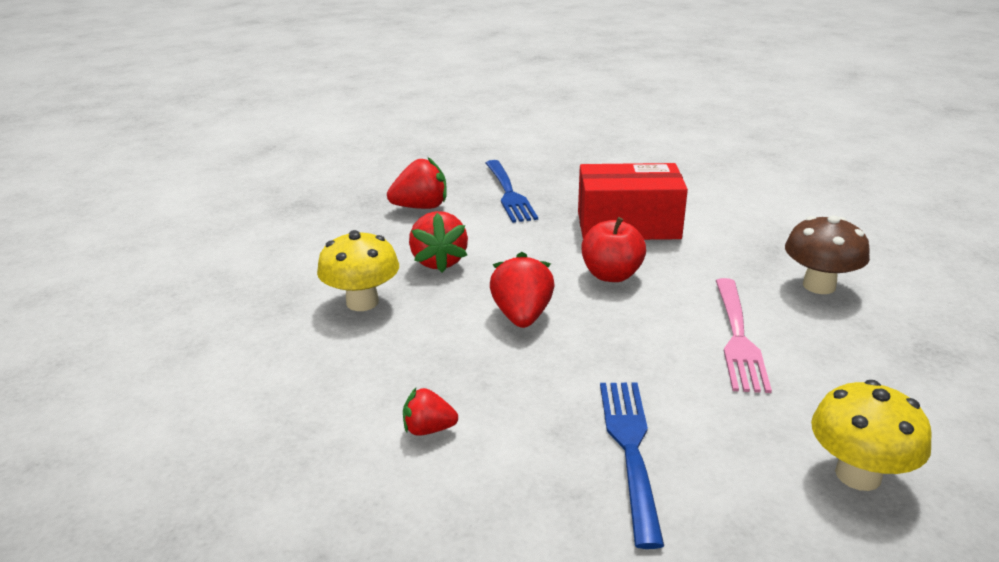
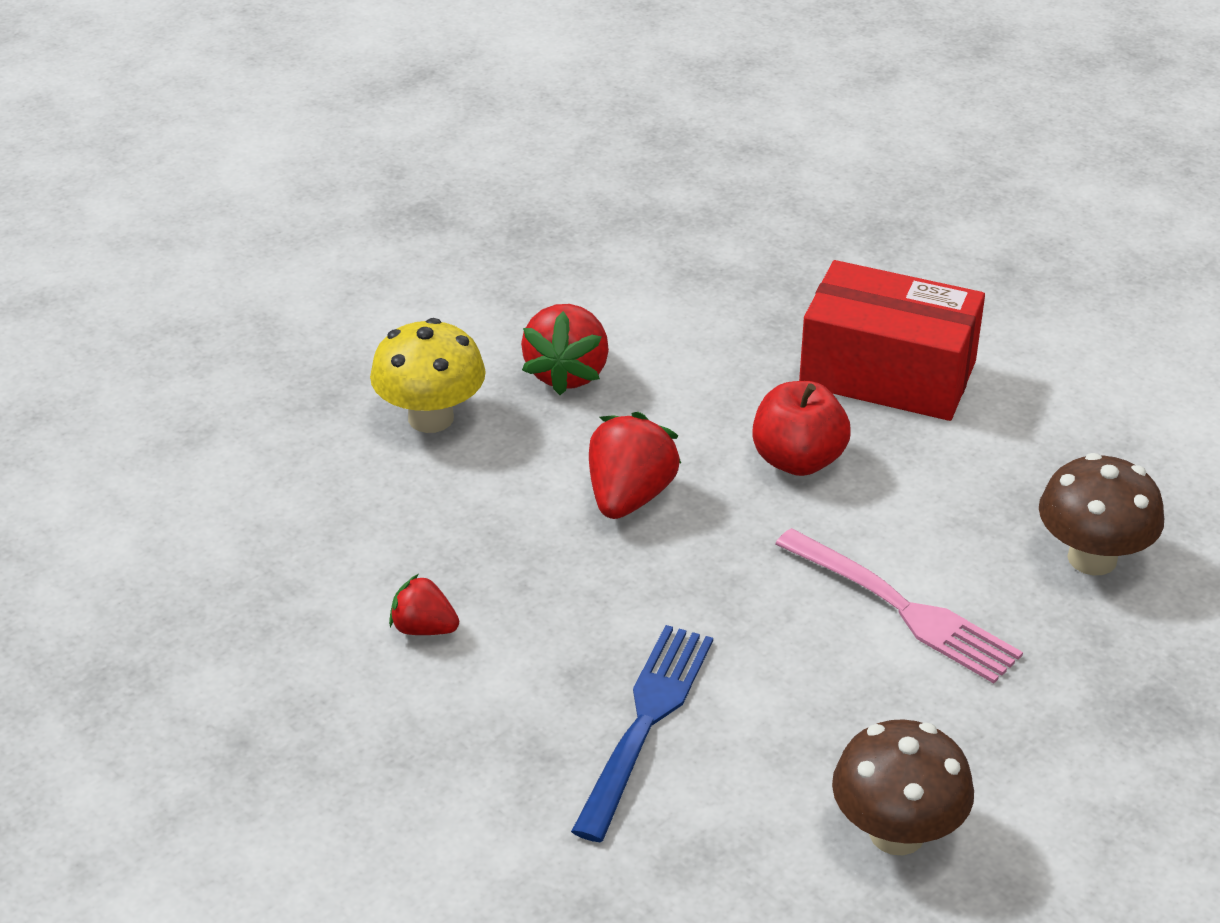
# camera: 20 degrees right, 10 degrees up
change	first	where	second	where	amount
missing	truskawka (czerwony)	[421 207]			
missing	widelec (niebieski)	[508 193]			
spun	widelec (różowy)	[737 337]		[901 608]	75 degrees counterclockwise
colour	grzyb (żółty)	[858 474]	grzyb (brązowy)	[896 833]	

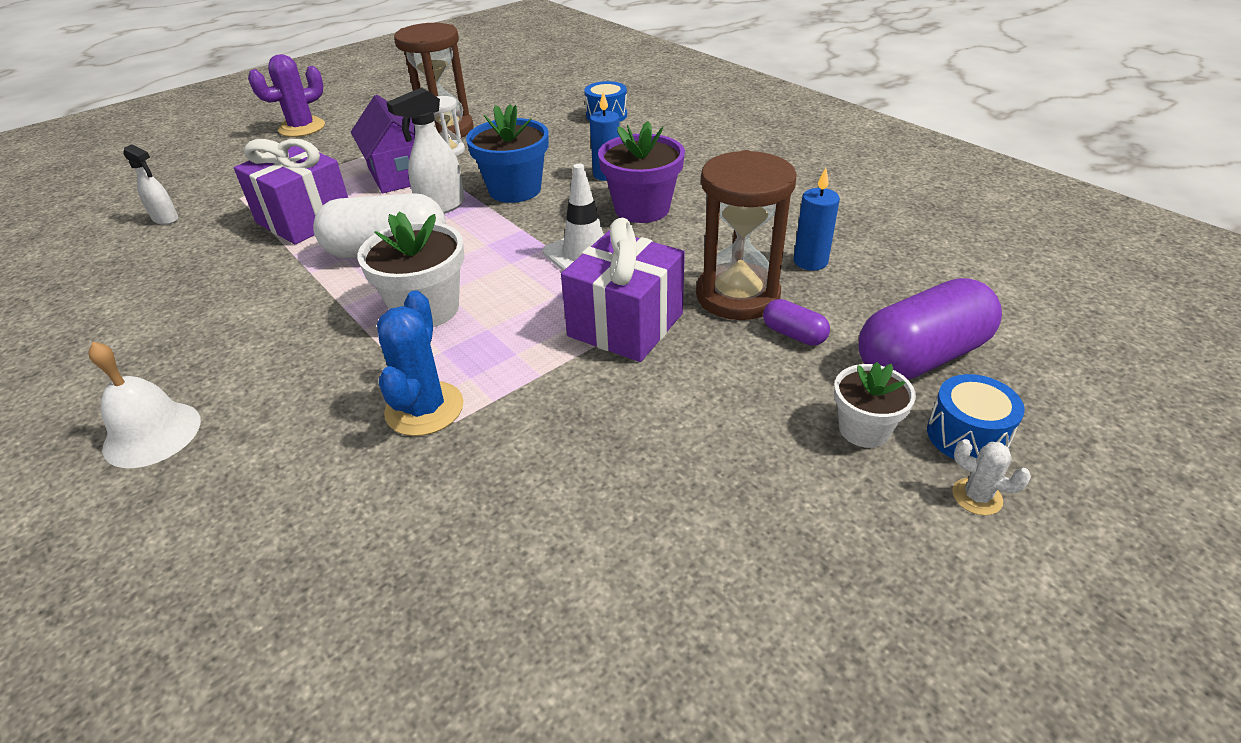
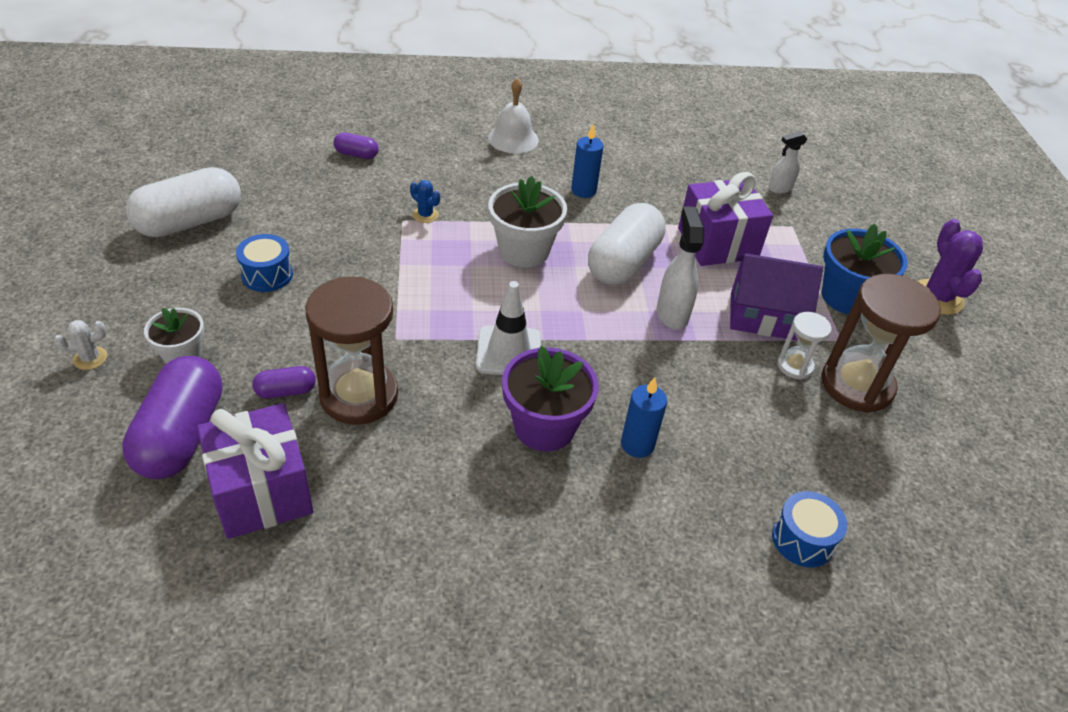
# camera: 120 degrees right, 5 degrees up
change	first	where	second	where	amount
size	kaktus (niebieski)	[424 409]		[425 215]	x0.52
relocated	doniczka (niebieski)	[515 190]		[847 297]	
relocated	prezent (fioletowy)	[625 325]		[261 492]	
relocated	świeca (niebieski)	[810 261]		[583 190]	
relocated	bęben (niebieski)	[967 436]		[267 275]	
appeared			kapsułka (biały)	[190 222]	
appeared			kapsułka (fioletowy)	[356 154]	

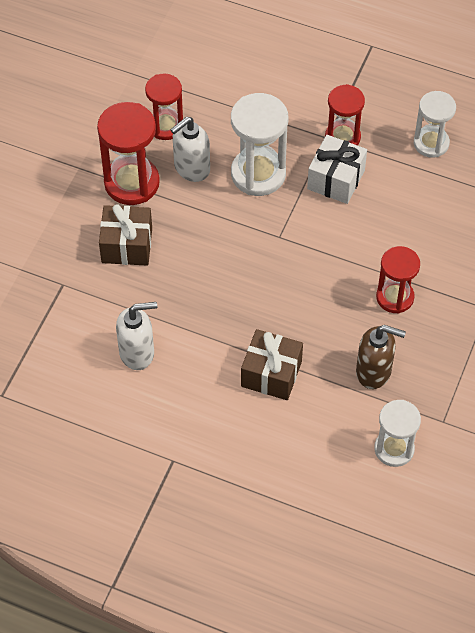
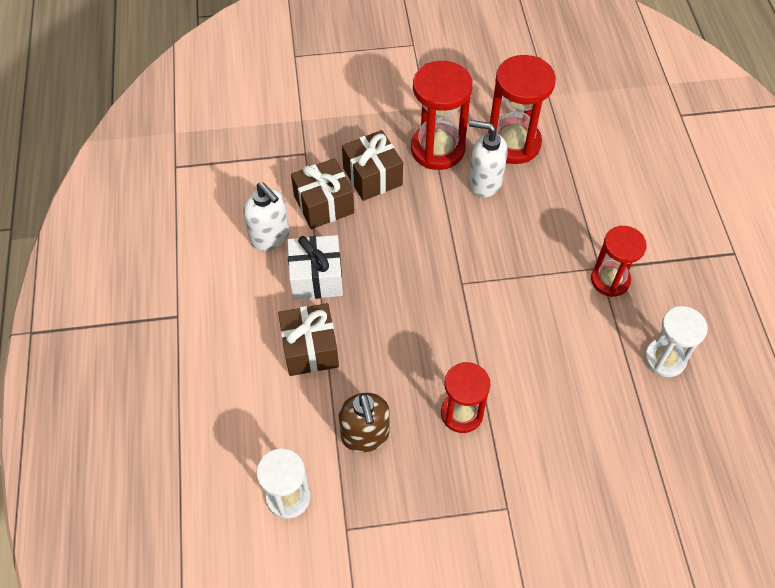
# camera: 60 degrees right, 0 degrees up
change	first	where	second	where	amount
size	klepsydra (czerwony)	[165 126]		[513 143]	x1.52
missing	klepsydra (biały)	[258 174]			
relocated	prezent (biały)	[336 179]		[316 277]	
appeared			prezent (brązowy)	[324 204]	

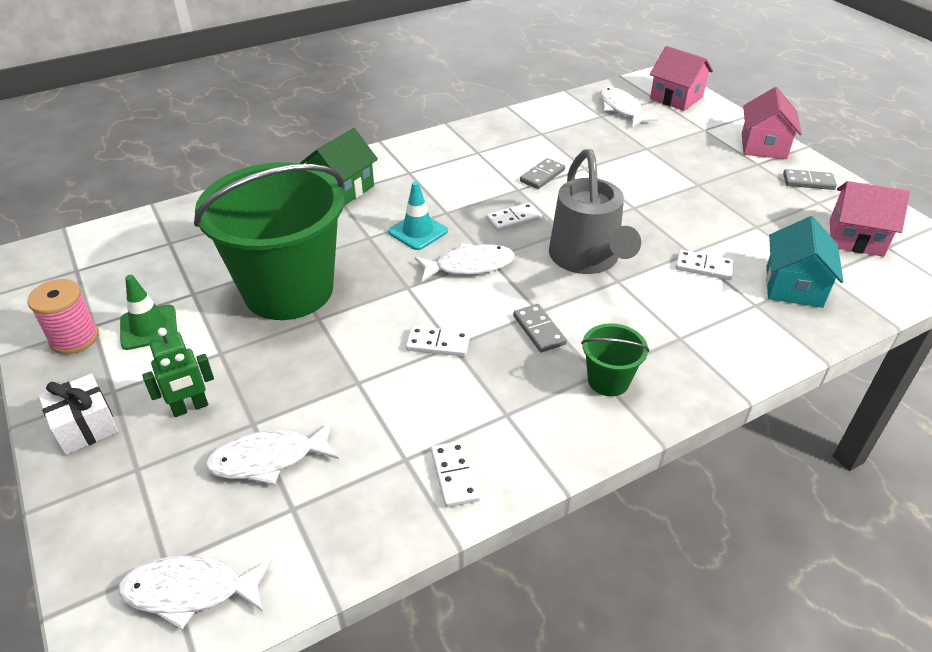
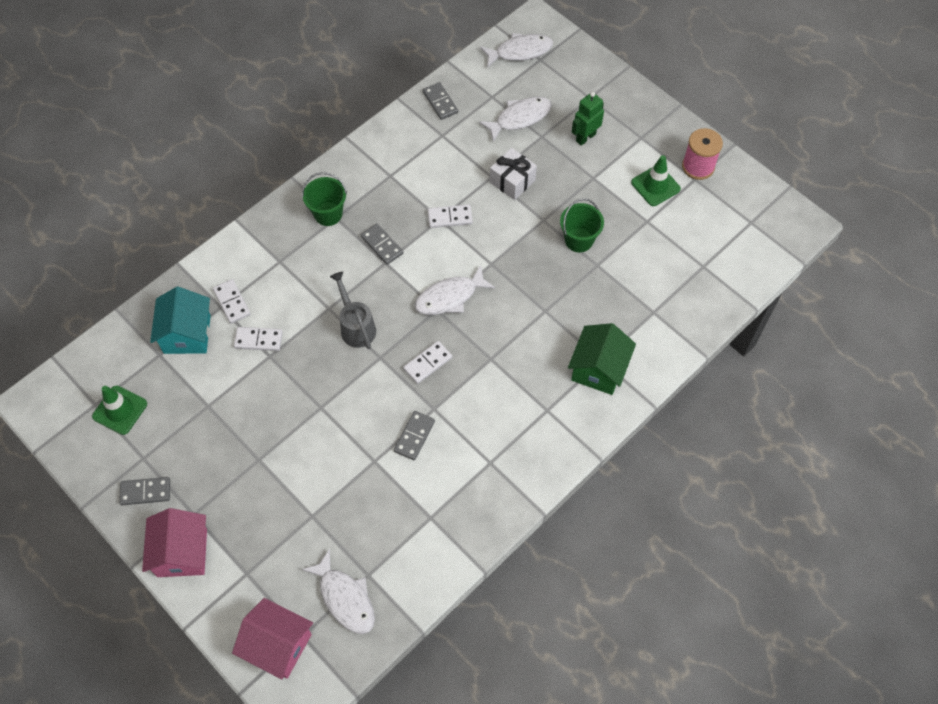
# camera: 165 degrees right, 20 degrees up
change	first	where	second	where	amount
relocated	prezent (biały)	[85 426]		[512 181]	
size	wiadro (zielony)	[288 290]		[579 240]	x0.41
missing	pachołek (turkusowy)	[418 231]			
relocated	kostka domina (biały)	[455 475]		[232 302]	
size	konewka (szary)	[586 259]		[356 326]	x0.59
exchanged	domek (różowy)	[856 238]	pachołek (zielony)	[120 410]	
appeared			kostka domina (szary)	[440 102]	

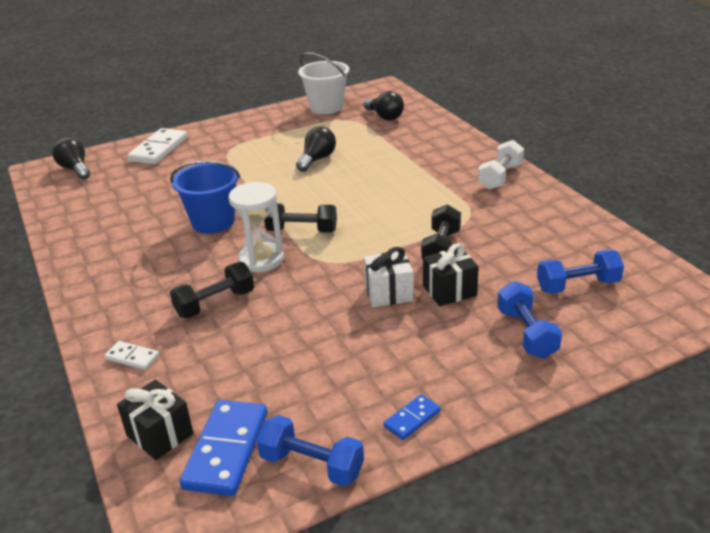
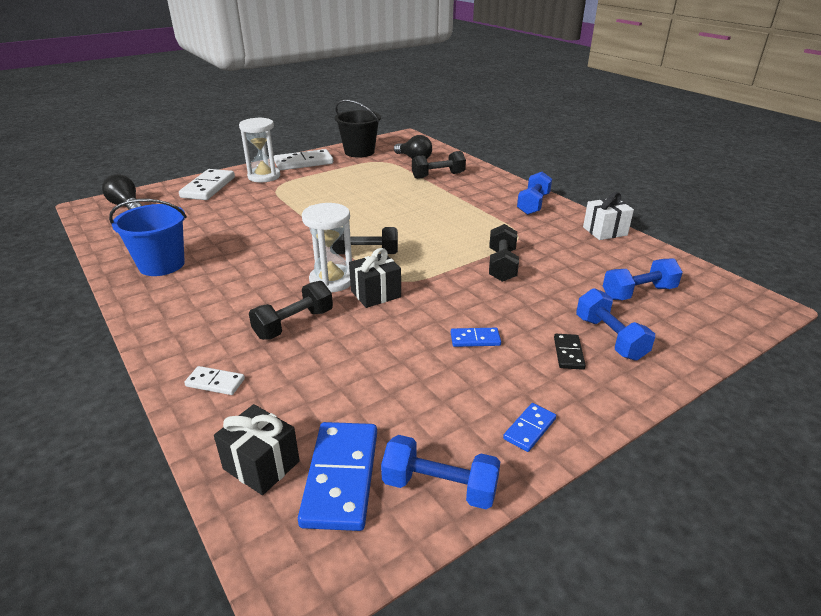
# camera: 10 degrees left, 0 degrees up
change	first	where	second	where	amount
relocated	wiadro (niebieski)	[213 222]		[162 265]	
missing	żarówka (czarny)	[317 159]			
colour	wiadro (biały)	[326 107]	wiadro (czarny)	[359 152]	
relocated	prezent (biały)	[389 293]		[605 231]	
relocated	prezent (czarny)	[449 291]		[375 294]	
colour	hantel (biały)	[500 177]	hantel (niebieski)	[533 204]	
appeared			klepsydra (biały)	[264 176]	
appeared			kostka domina (biały)	[303 163]	
appeared			hantel (czarny)	[438 175]	
appeared			kostka domina (niebieski)	[475 339]	
appeared			kostka domina (czarny)	[568 353]	

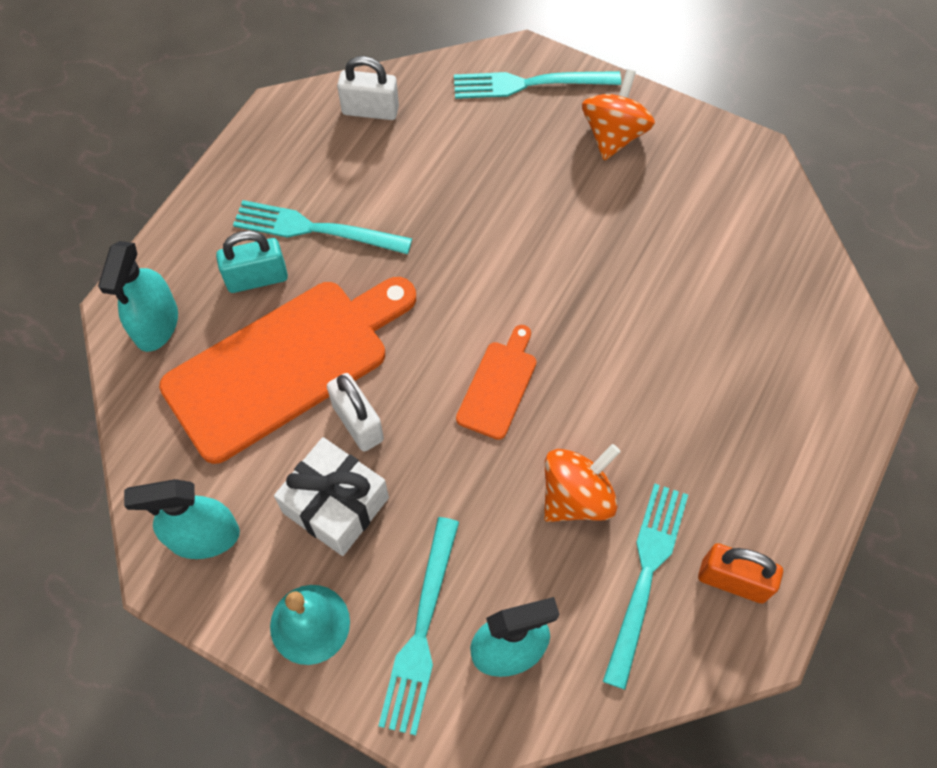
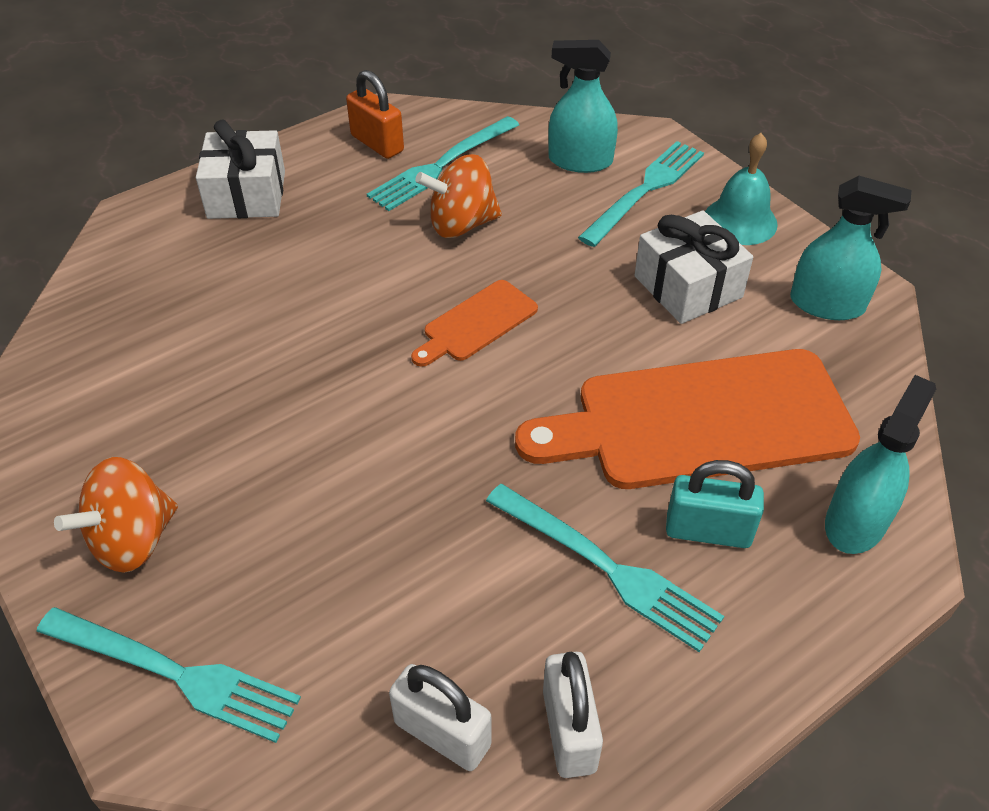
# camera: 155 degrees left, 15 degrees down
change	first	where	second	where	amount
relocated	kłódka (biały)	[358 423]		[569 730]	
appeared			prezent (biały)	[246 194]	

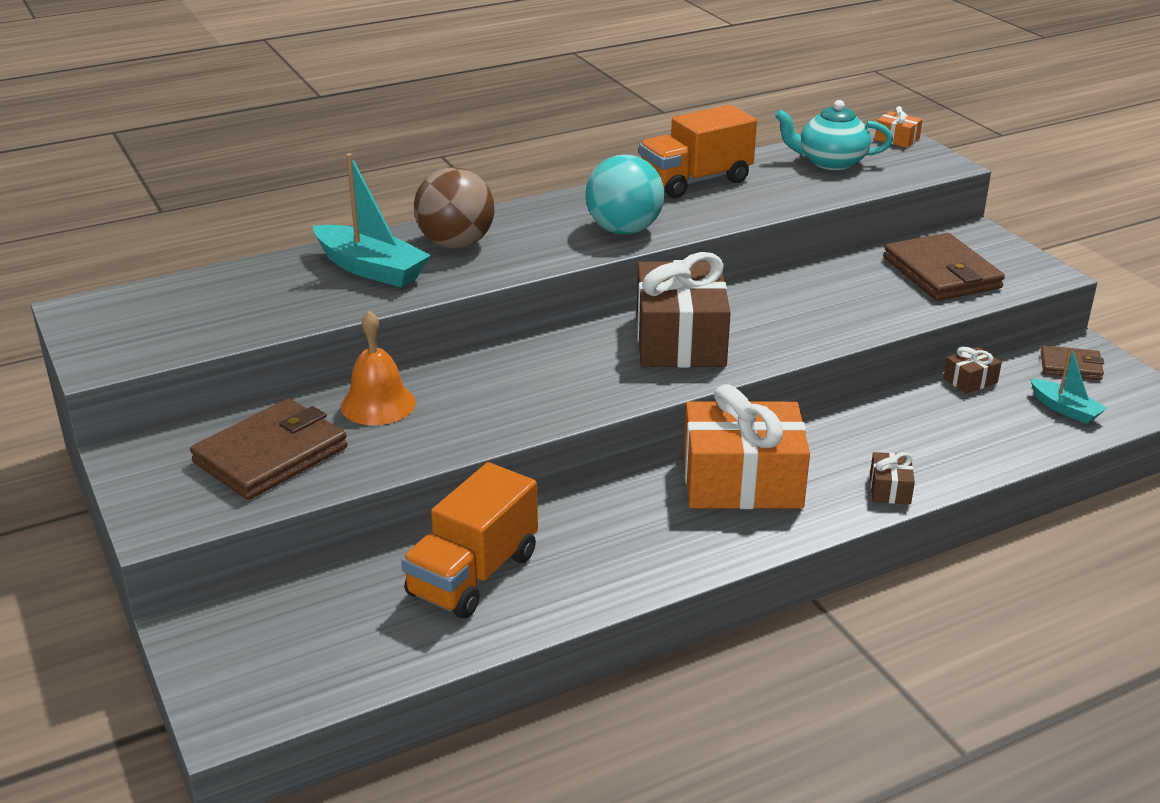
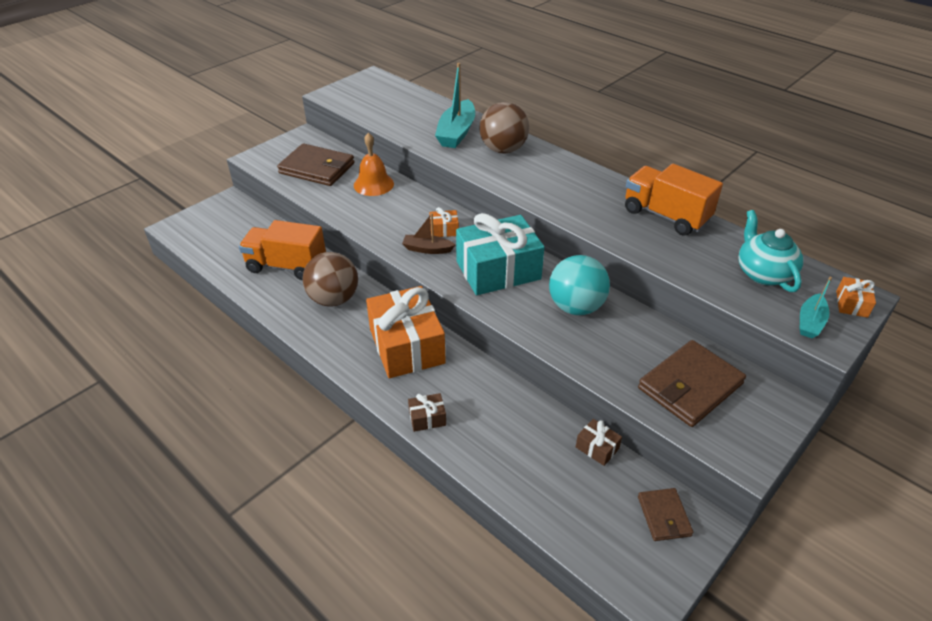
# camera: 70 degrees right, 10 degrees up
change	first	where	second	where	amount
relocated	piłka (turkusowy)	[624 230]		[576 307]	
colour	prezent (brązowy)	[680 340]	prezent (turkusowy)	[498 270]	
relocated	łódka (turkusowy)	[1065 409]		[810 322]	
appeared			piłka (brązowy)	[334 299]	
appeared			łódka (brązowy)	[427 249]	
appeared			prezent (pomarańczowy)	[444 230]	

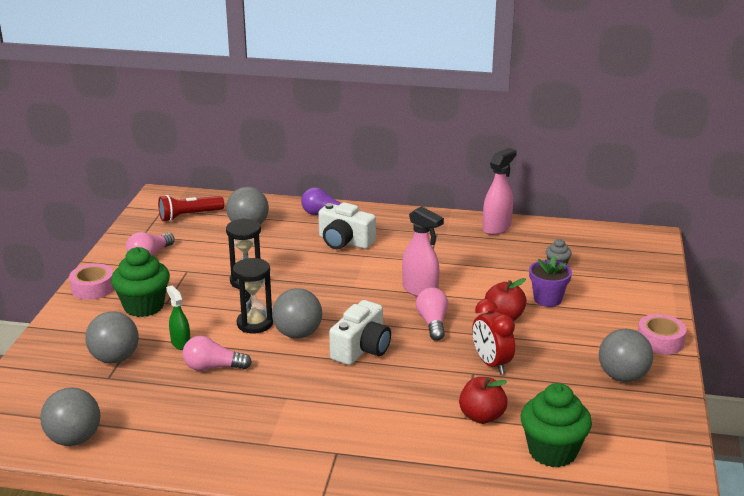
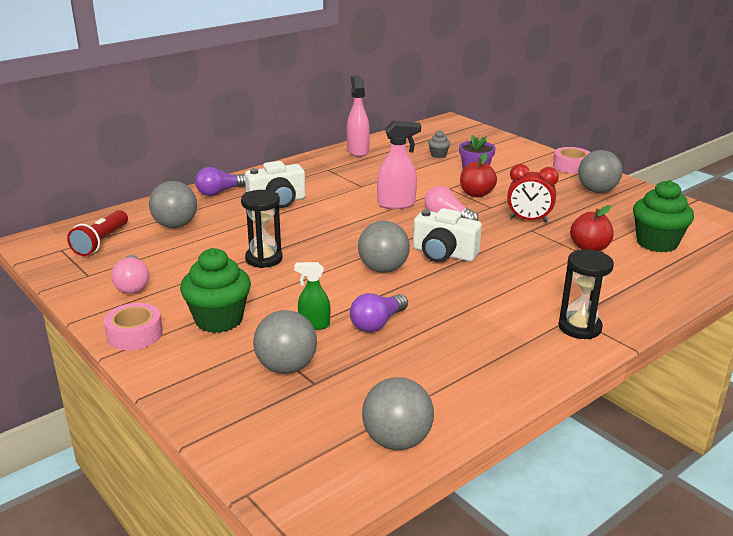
# camera: 50 degrees left, 0 degrees up
change	first	where	second	where	amount
colour	żarówka (różowy)	[213 367]	żarówka (fioletowy)	[377 323]	
relocated	klepsydra (czarny)	[255 324]		[579 327]	
spun	aparat fotograficzny (biały)	[362 349]		[443 254]	135 degrees clockwise

